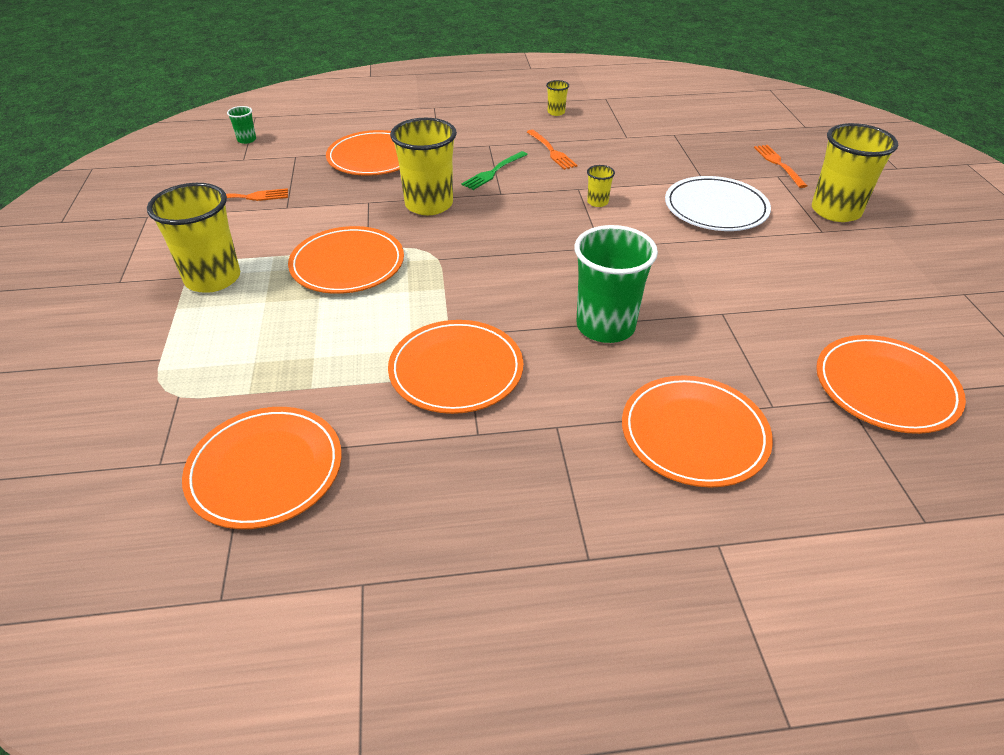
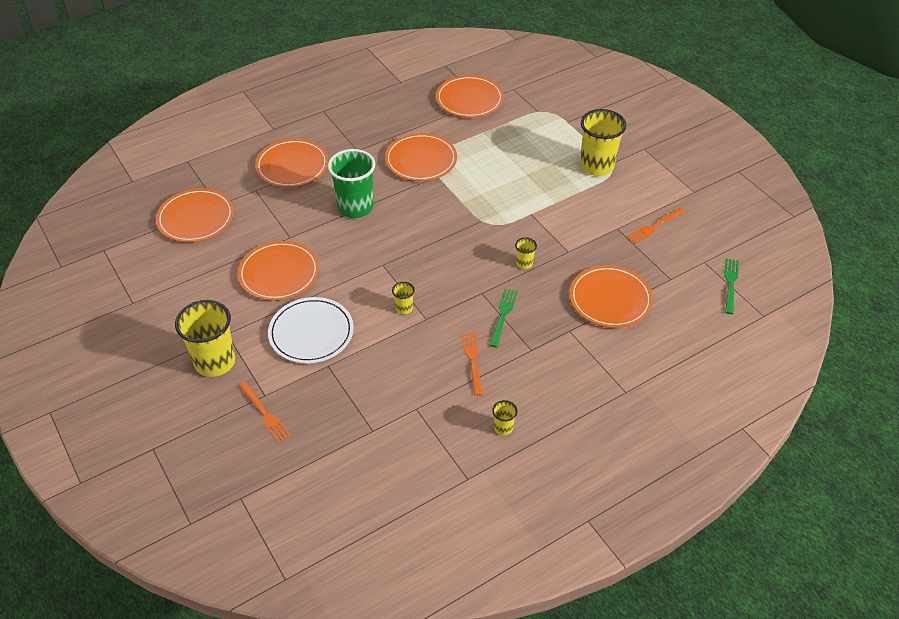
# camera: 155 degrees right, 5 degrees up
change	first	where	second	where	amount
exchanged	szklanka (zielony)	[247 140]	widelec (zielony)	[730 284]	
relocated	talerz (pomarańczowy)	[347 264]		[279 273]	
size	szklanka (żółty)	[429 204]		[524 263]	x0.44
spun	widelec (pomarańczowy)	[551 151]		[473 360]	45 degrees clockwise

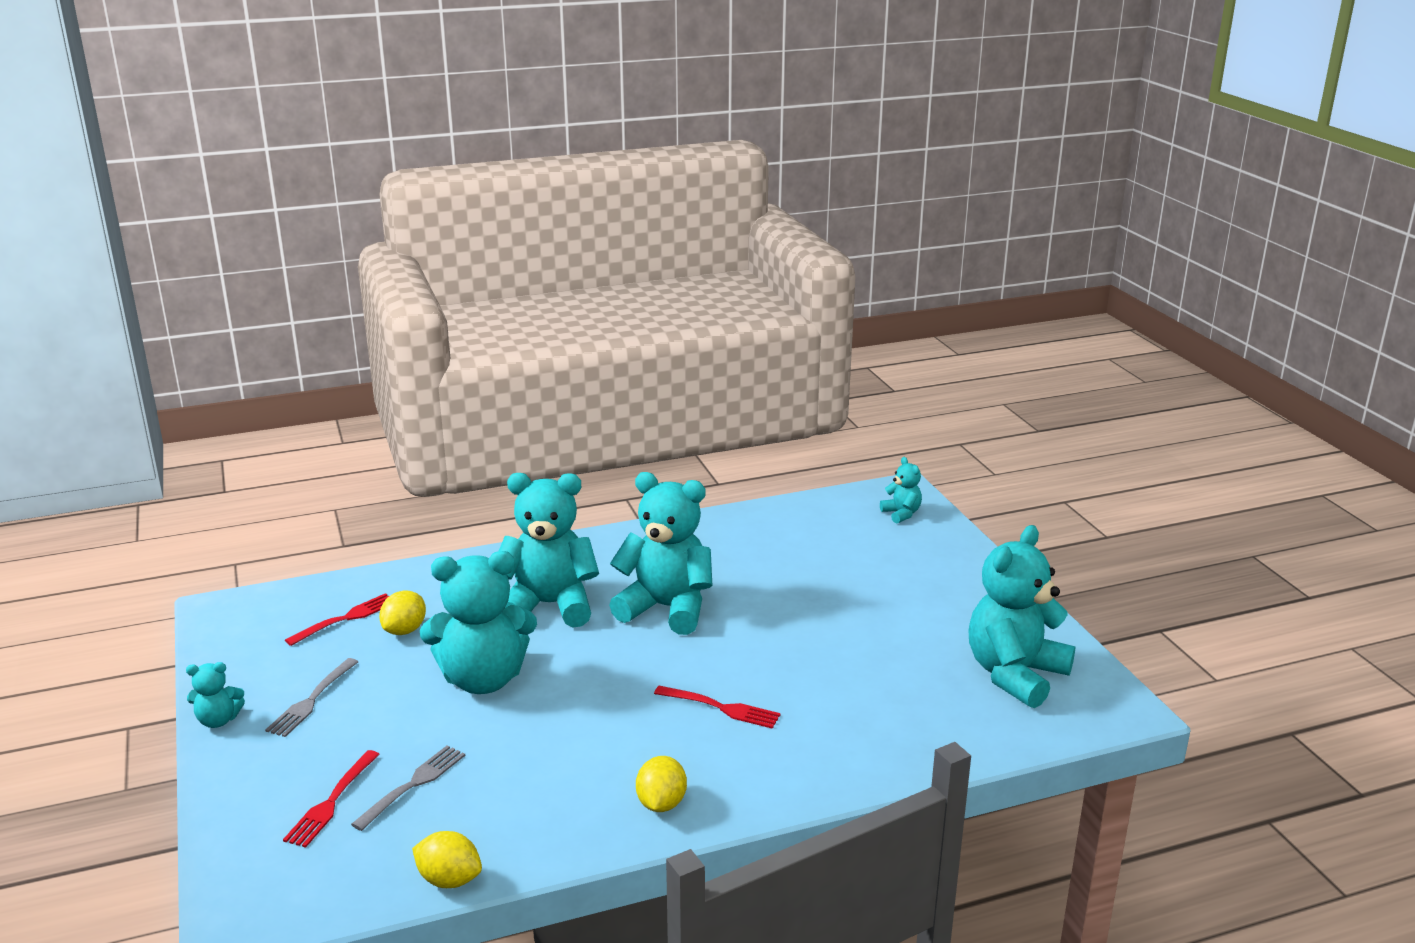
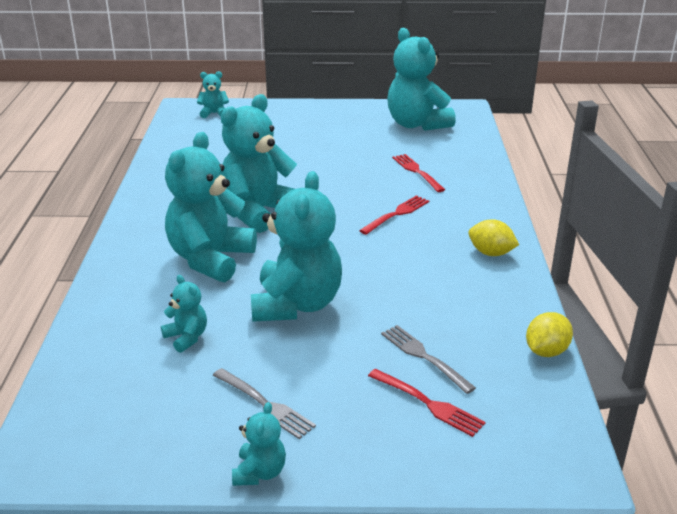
# camera: 70 degrees left, 5 degrees up
change	first	where	second	where	amount
relocated	widelec (czerwony)	[345 619]		[417 172]	
exchanged	cytryna (żółty)	[405 630]	miś (turkusowy)	[187 337]	

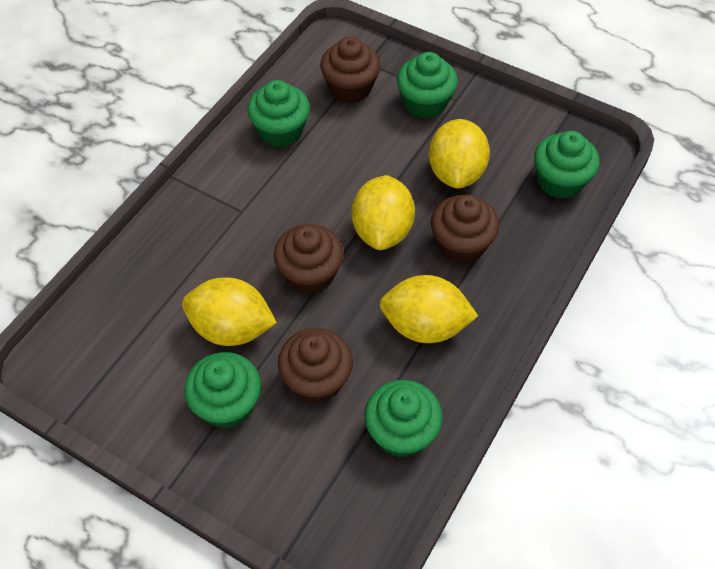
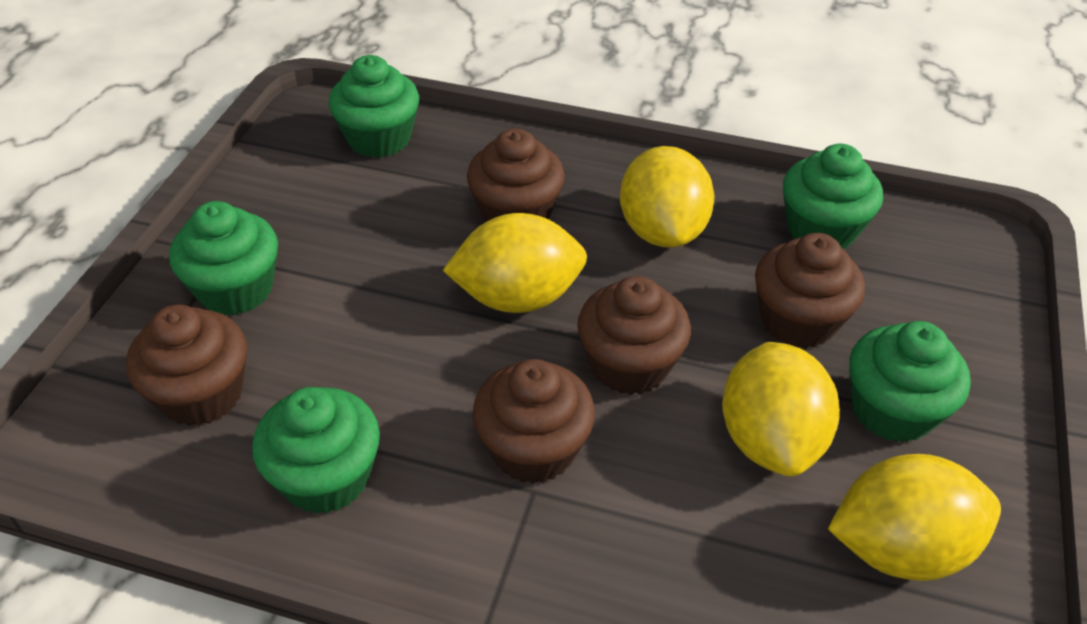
# camera: 105 degrees left, 10 degrees down
change	first	where	second	where	amount
relocated	cytryna (żółty)	[456 172]		[899 547]	
appeared			muffinka (brązowy)	[533 449]	

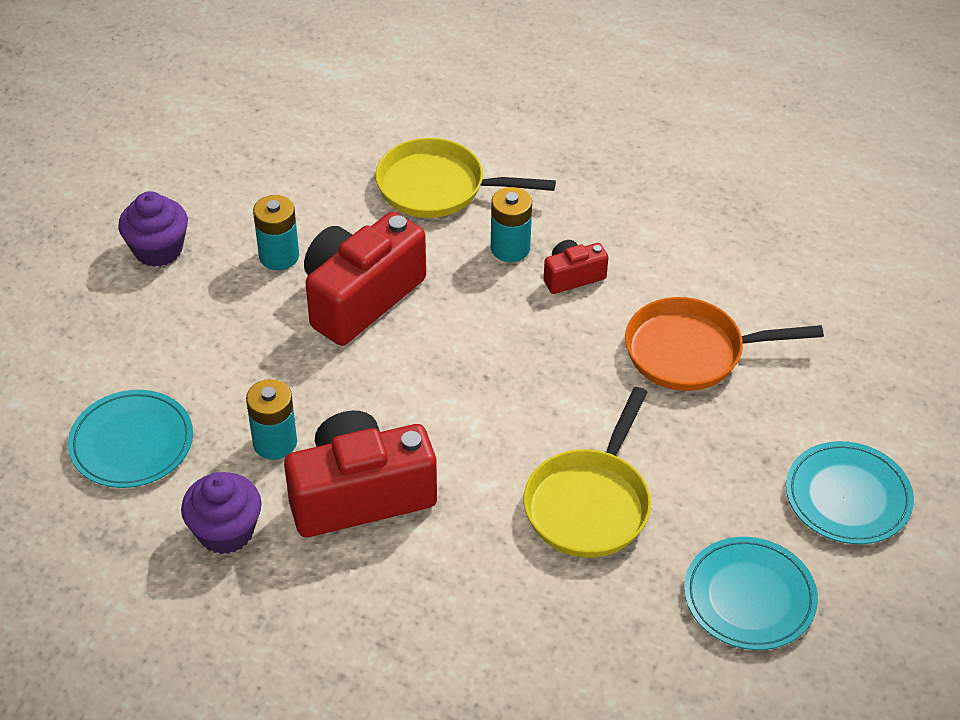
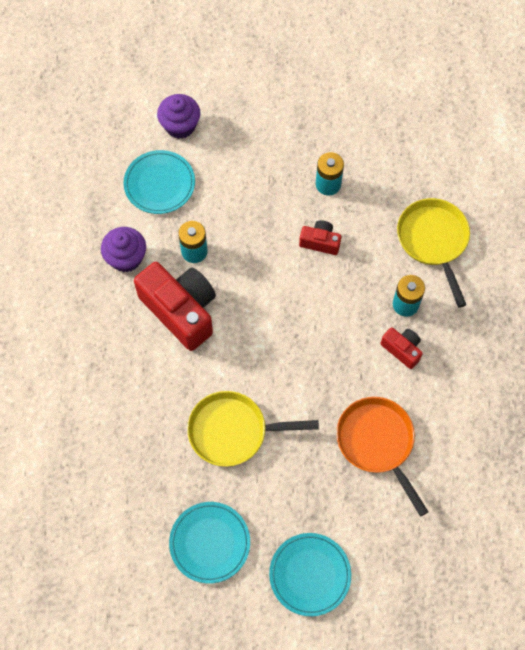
# camera: 65 degrees right, 20 degrees up
change	first	where	second	where	amount
relocated	muffinka (fioletowy)	[158 250]		[180 126]	
size	aparat fotograficzny (czerwony)	[360 298]		[320 242]	x0.48

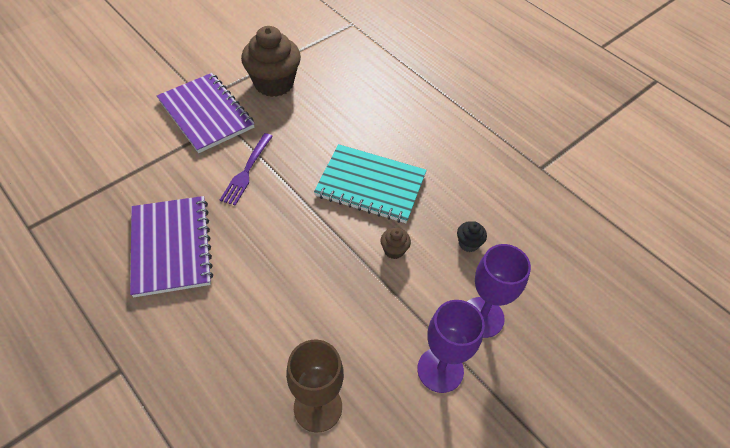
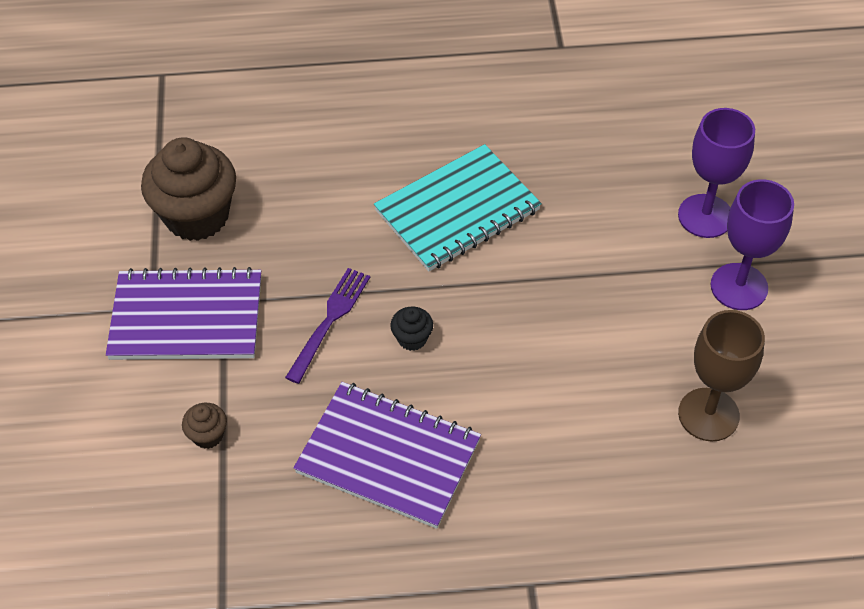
# camera: 50 degrees left, 0 degrees up
change	first	where	second	where	amount
spun	widelec (fioletowy)	[247 171]		[329 321]	120 degrees counterclockwise
relocated	muffinka (brązowy)	[394 250]		[208 435]	
relocated	muffinka (czarny)	[468 243]		[412 338]	

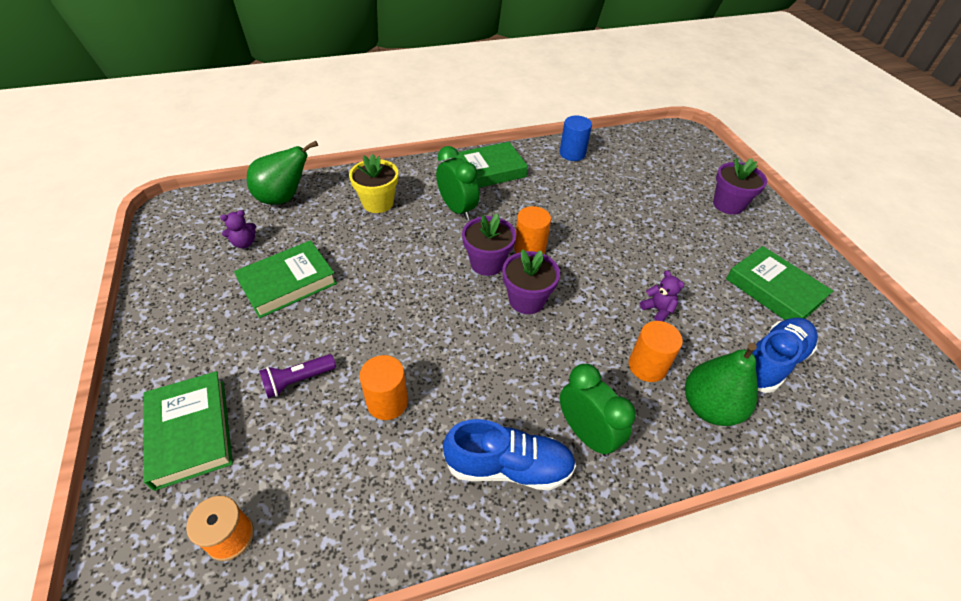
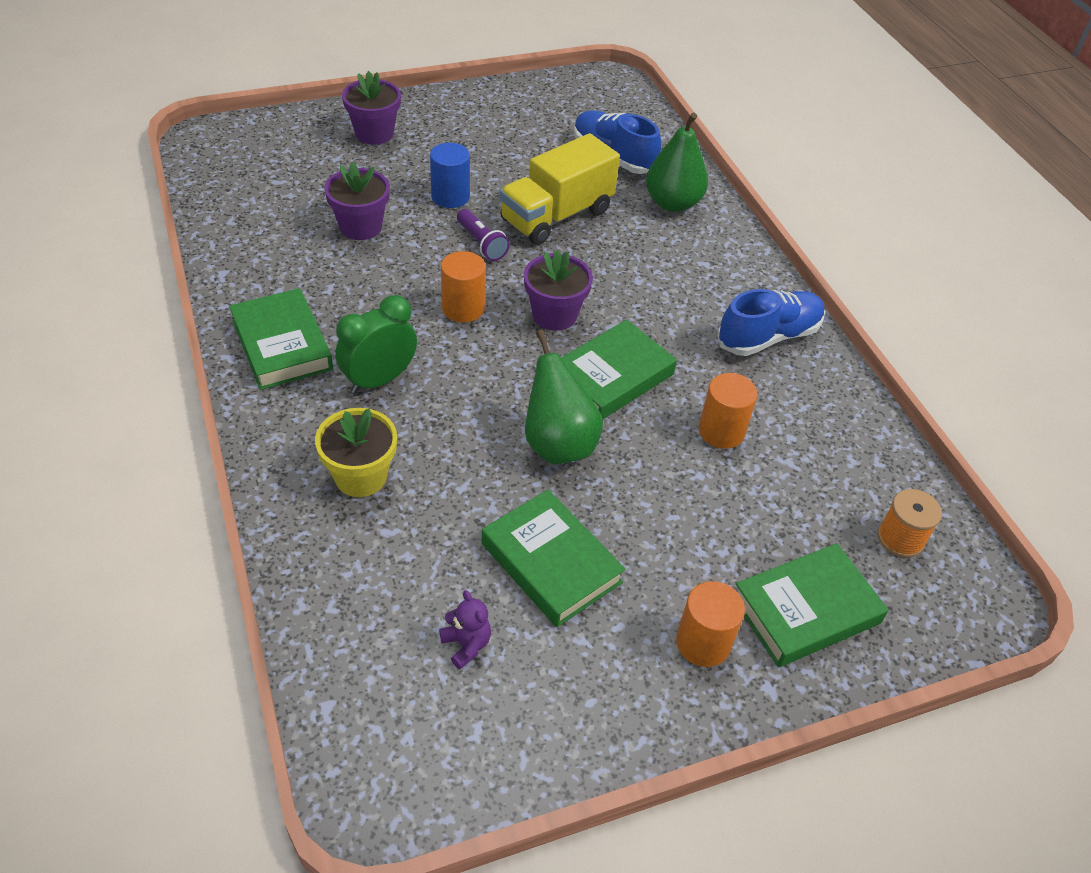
# camera: 95 degrees left, 0 degrees up
change	first	where	second	where	amount
relocated	gruszka (zielony)	[284 198]		[558 444]	
relocated	latarka (fioletowy)	[298 381]		[481 243]	
spun	but (niebieski)	[509 467]		[768 337]	60 degrees clockwise
relocated	doniczka (fioletowy)	[487 263]		[360 227]	
relocated	walec (niebieski)	[572 153]		[450 196]	
missing	budzik (zielony)	[586 434]			
relocated	walec (pomarańczowy)	[647 366]		[703 643]	
exchanged	miś (fioletowy)	[657 310]	ciężarówka (żółty)	[556 216]	
relocated	książka (zielony)	[774 290]		[612 376]	

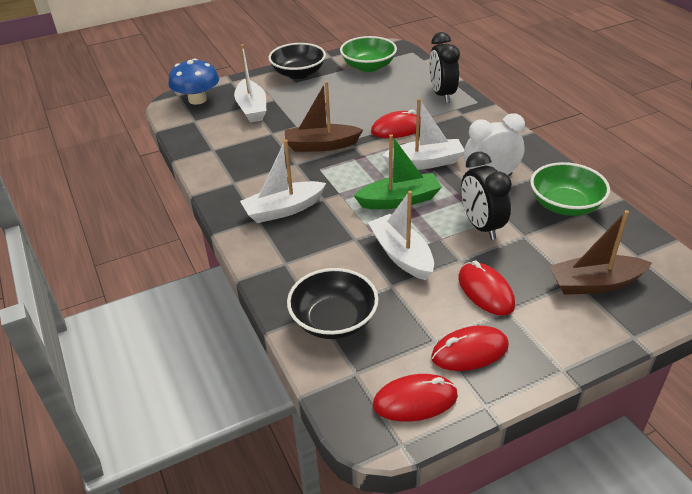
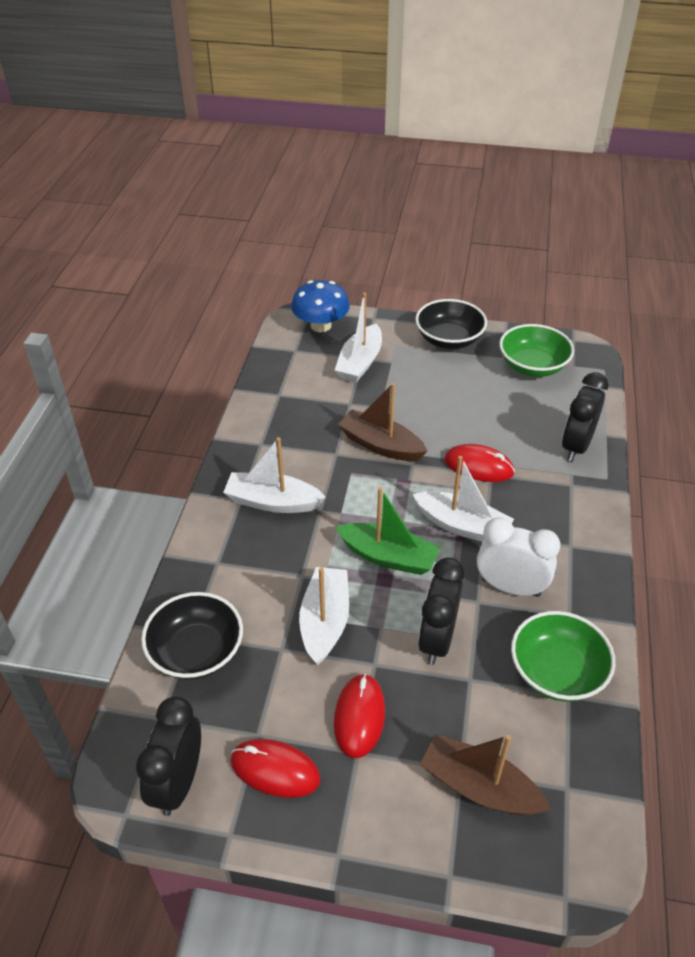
# camera: 35 degrees right, 5 degrees up
change	first	where	second	where	amount
exchanged	myszka (czerwony)	[415 401]	budzik (czarny)	[178 782]	

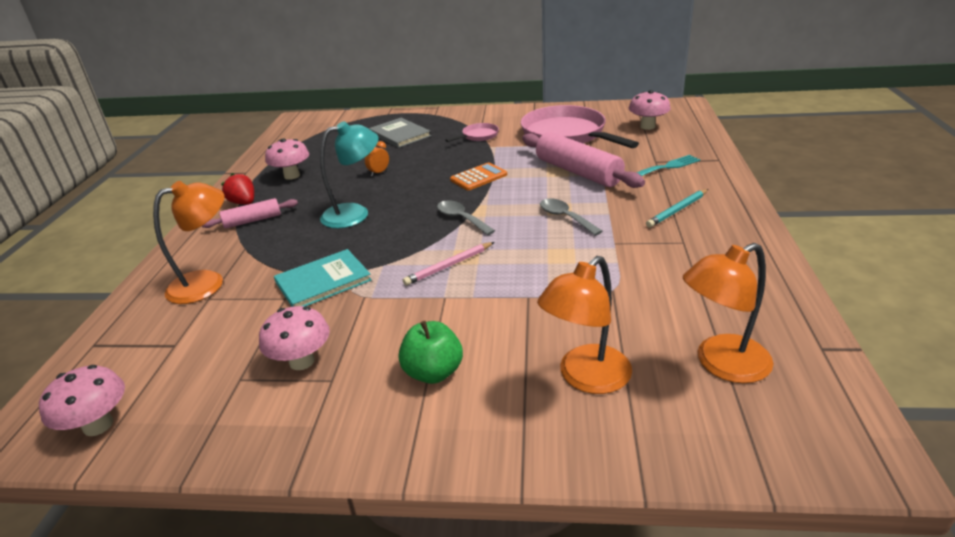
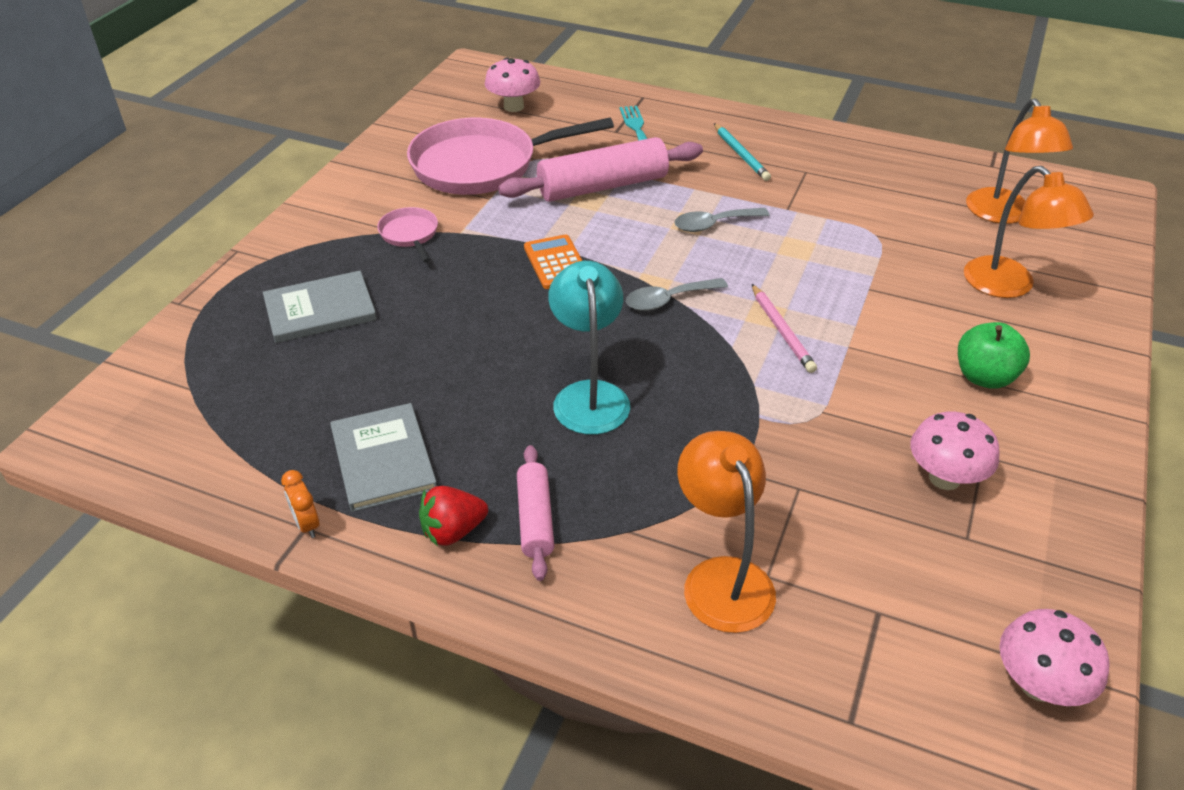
# camera: 75 degrees left, 10 degrees up
change	first	where	second	where	amount
exchanged	grzyb (różowy)	[292 176]	książka (szary)	[383 459]	
missing	książka (turkusowy)	[323 281]			
relocated	budzik (pomarańczowy)	[379 172]		[307 524]	

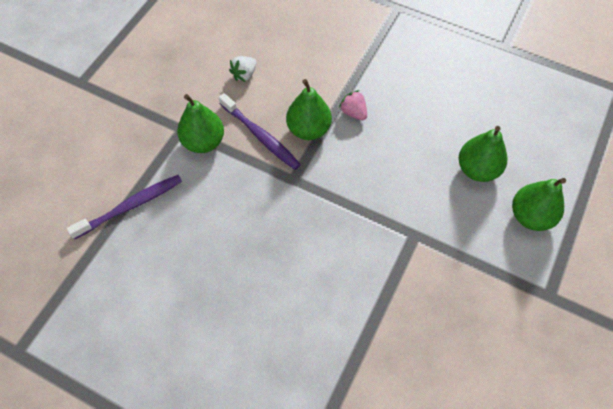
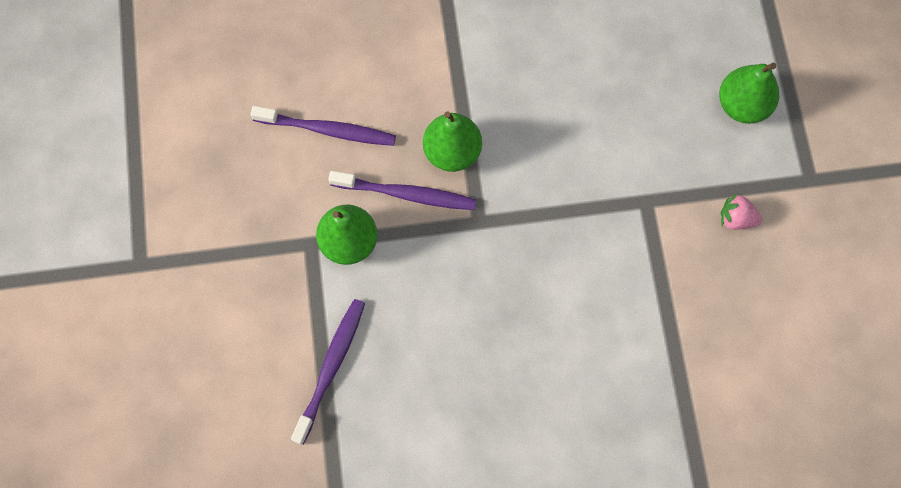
# camera: 35 degrees left, 10 degrees up
change	first	where	second	where	amount
exchanged	truskawka (biały)	[244 75]	szczoteczka do zębów (fioletowy)	[328 130]	
relocated	truskawka (różowy)	[353 112]		[736 219]	
missing	gruszka (zielony)	[477 169]			

